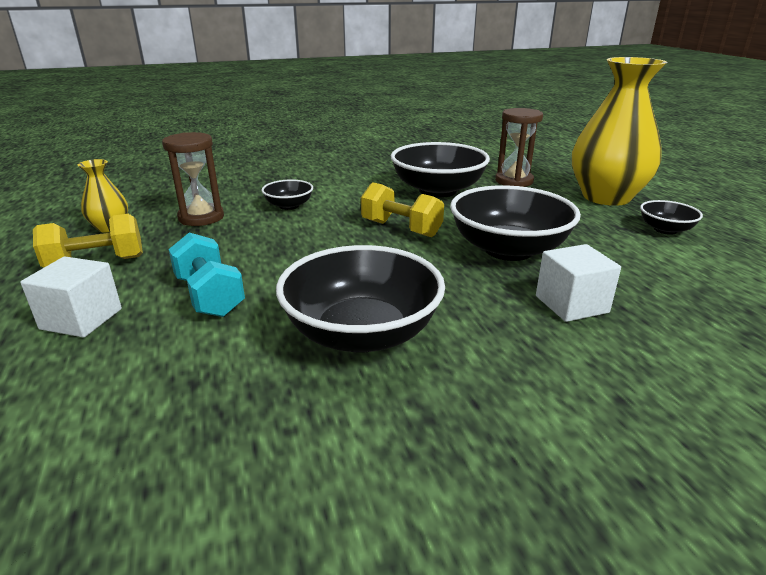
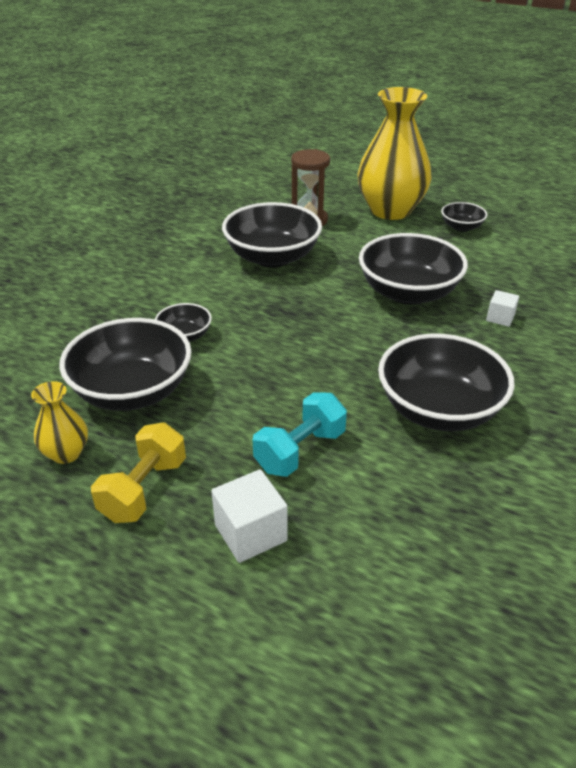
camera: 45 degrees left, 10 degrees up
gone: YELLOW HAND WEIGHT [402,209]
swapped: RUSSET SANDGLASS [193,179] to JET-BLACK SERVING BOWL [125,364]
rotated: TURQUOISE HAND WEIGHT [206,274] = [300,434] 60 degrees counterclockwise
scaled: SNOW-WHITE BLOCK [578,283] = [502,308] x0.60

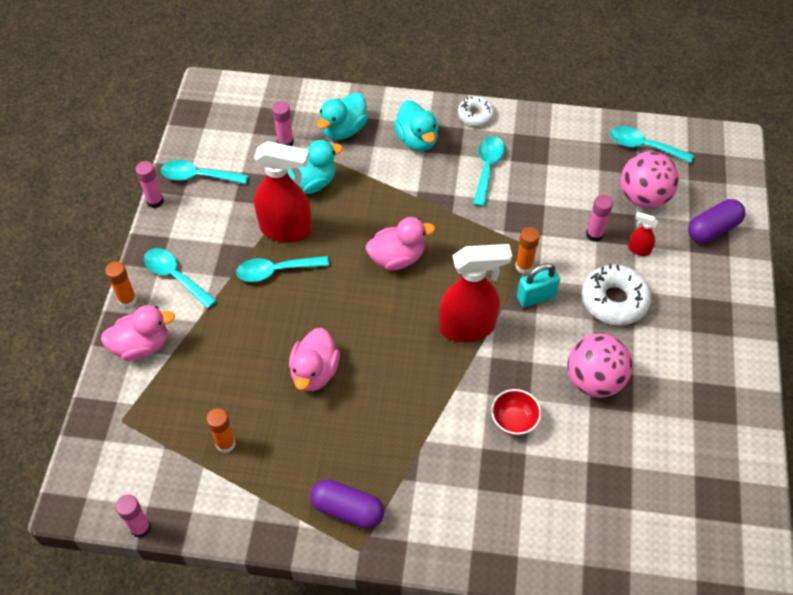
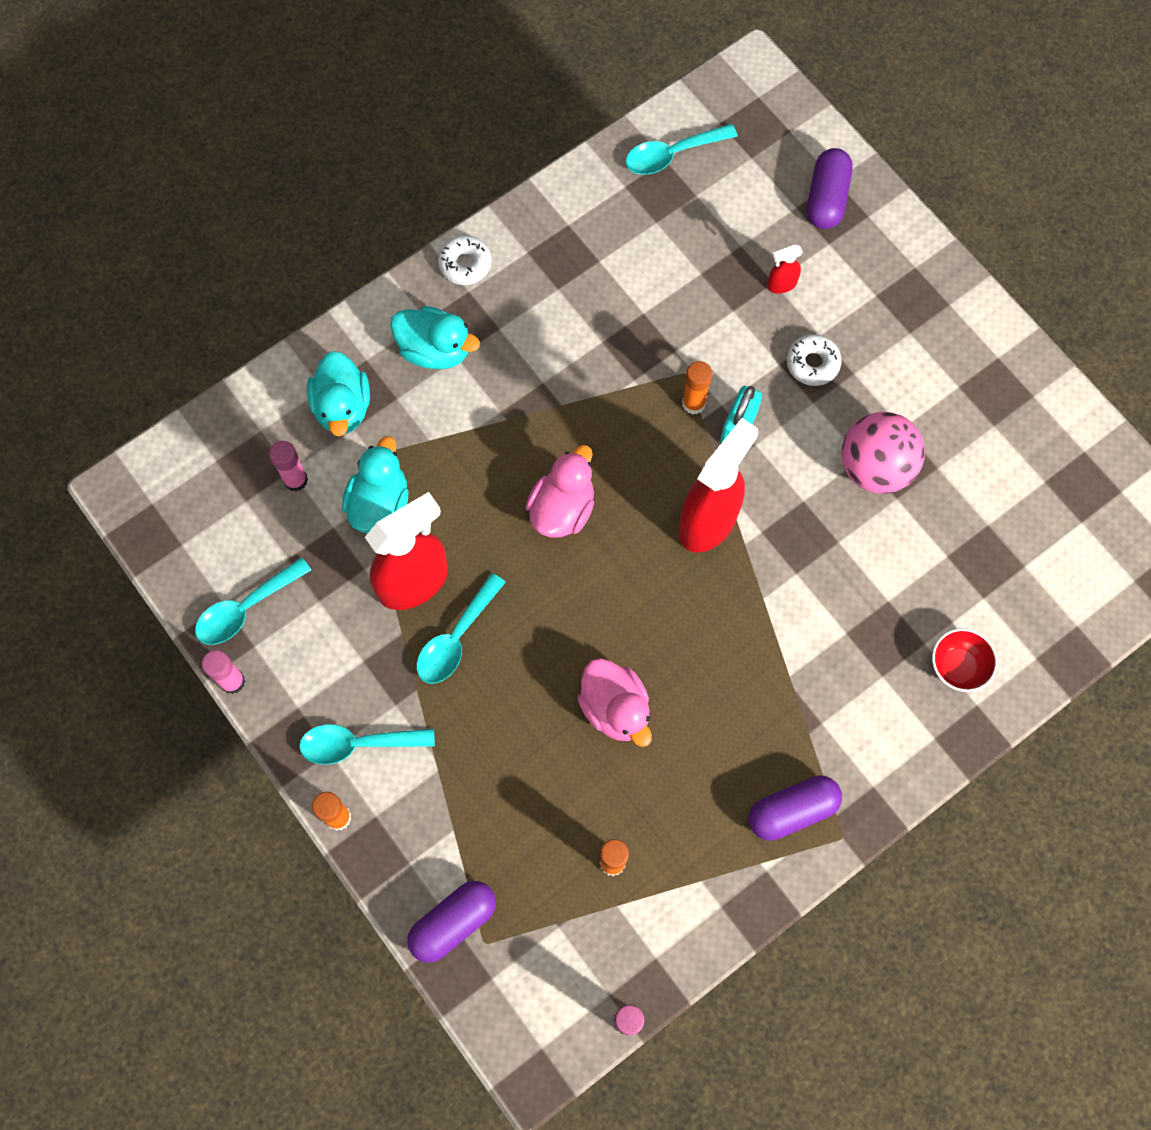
camera: 45 degrees left, 15 degrees up
gone: PINK RUBBER DUCK [138,333]; TURQUOISE TABLESPOON [489,171]; PINK GLUE STICK [599,218]; PINK SPHERE [649,179]
new: VIOLET PILL [451,922]
shifted: RED SERVING BOWL [516,412] to [965,660]
scaled: SNOW-WHITE GLAZED DONUT [616,294] = [814,360] x0.61

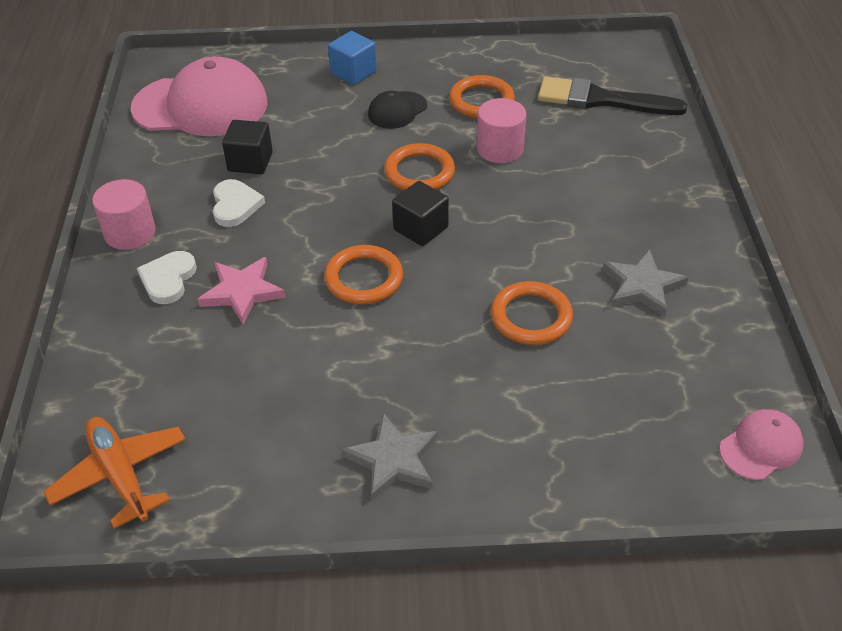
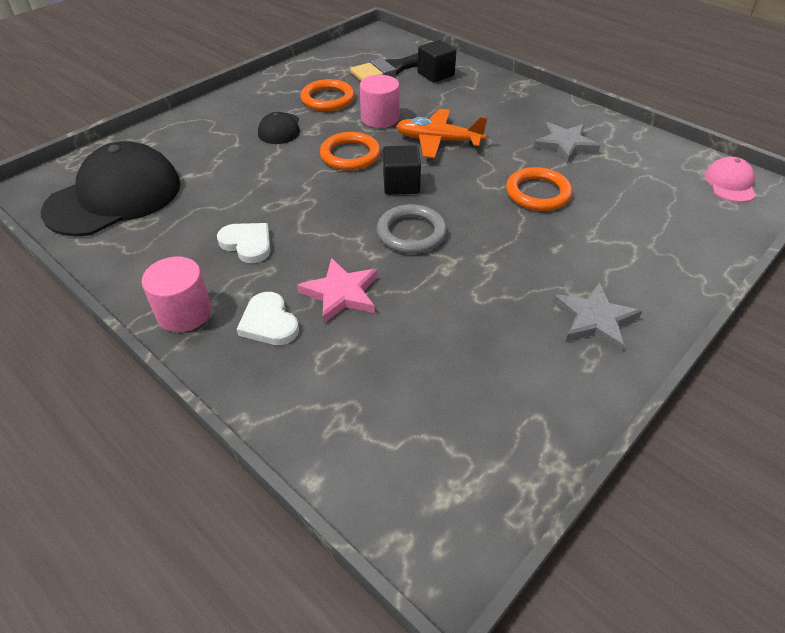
camera: 45 degrees left, 0 degrees up
gone: COBALT BLOCK [352,58]
shifted: ORANGE-COLOURED AEROPLANE [114,473] to [442,133]; JET-BLACK BLOCK [247,147] to [437,61]
repainted: PINK BASEBALL CAP [199,96] to JET-BLACK BASEBALL CAP [111,188]; ORANGE-COLOURED HOOP [363,274] to GRAY HOOP [412,229]

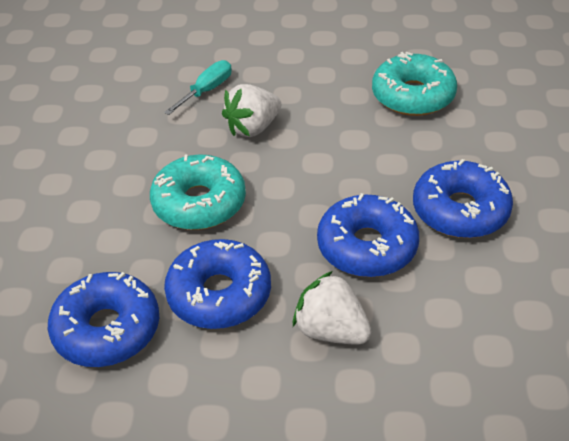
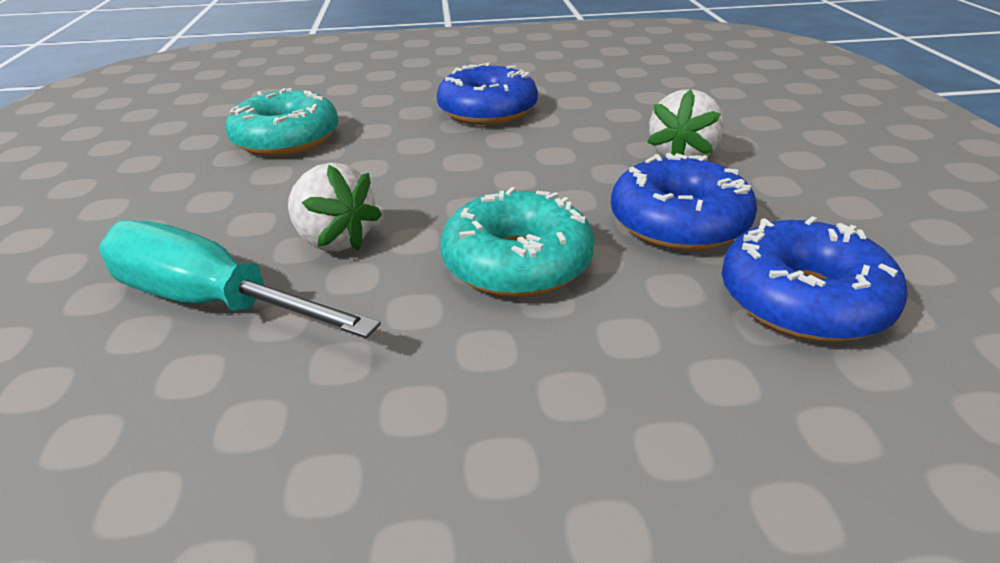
camera: 100 degrees left, 10 degrees down
gone: COBALT GLAZED DONUT [368,235]
scaled: TURQUOISE HAND SCREWDRIVER [198,87] = [240,279] x1.78

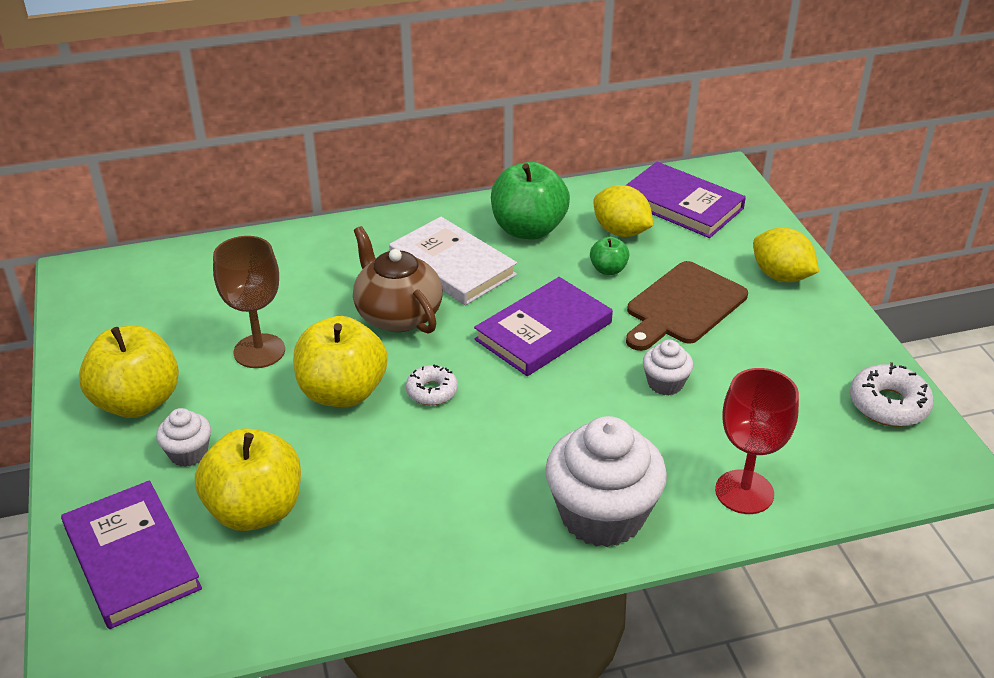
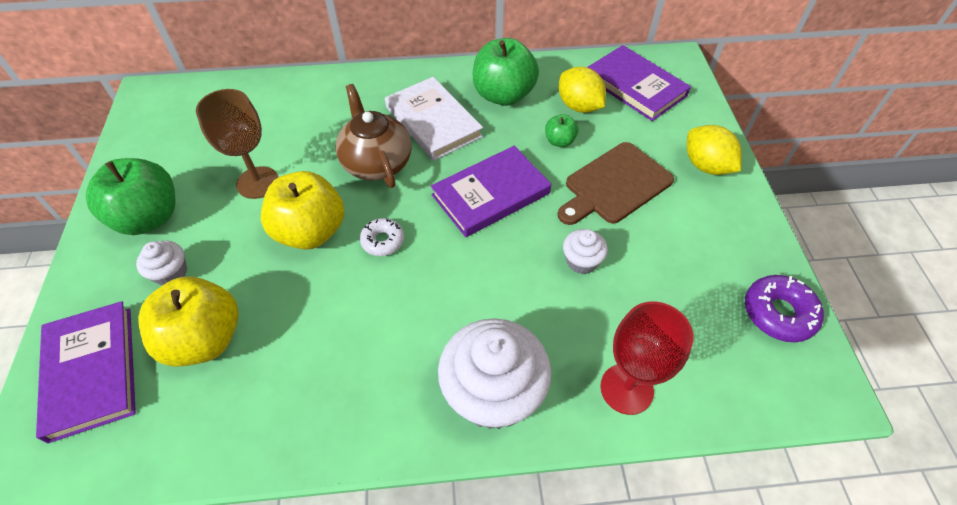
camera: 10 degrees right, 15 degrees up
repainted: YELLOW APPLE [129,371] to EMERALD APPLE [130,196]; SNOW-WHITE GLAZED DONUT [892,394] to VIOLET GLAZED DONUT [784,308]

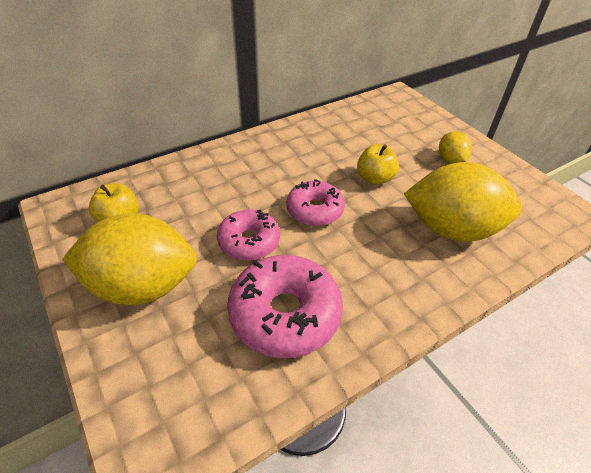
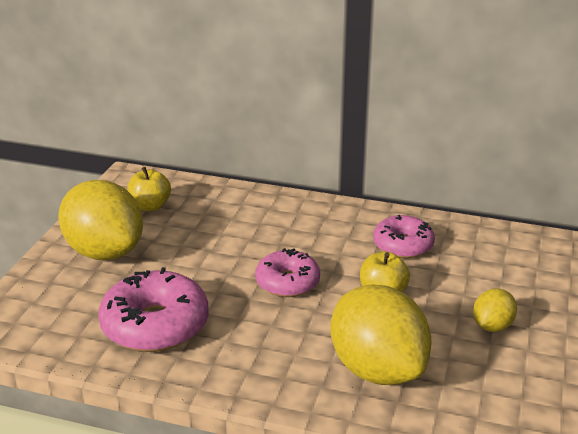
camera: 50 degrees right, 15 degrees down
shifted: PINK GLAZED DONUT [248,235] to [404,236]

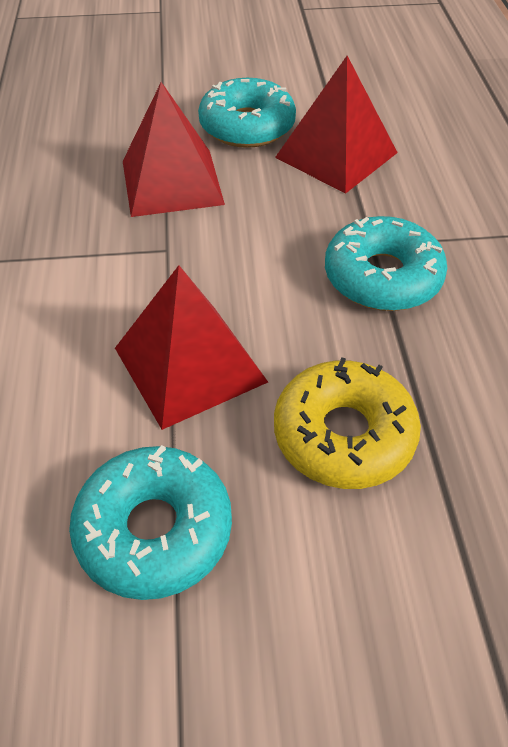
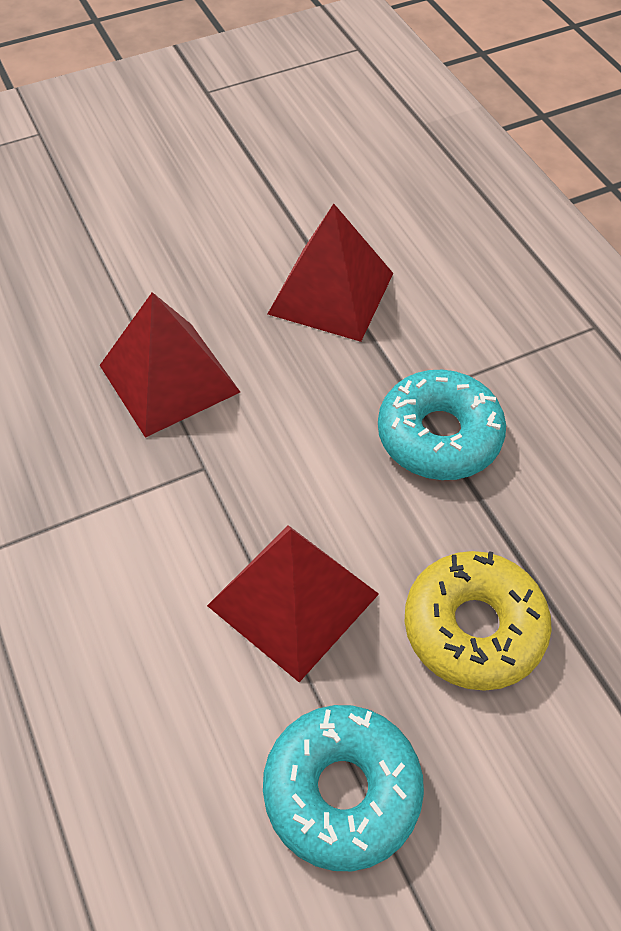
camera: 20 degrees left, 5 degrees up
gone: TURQUOISE GLAZED DONUT [247,113]

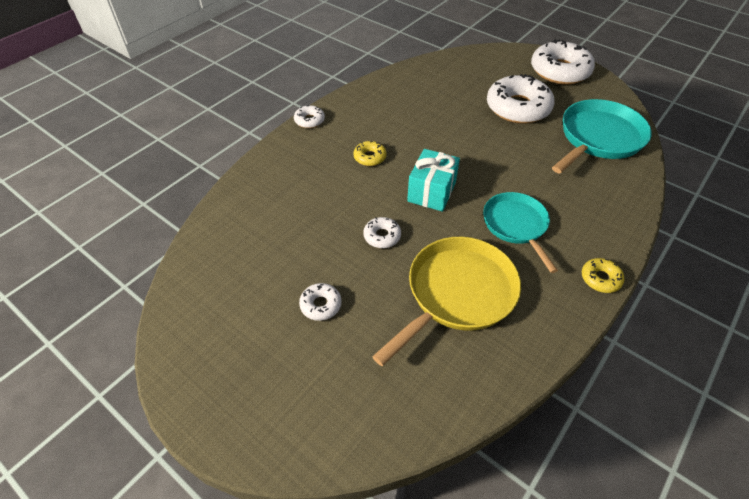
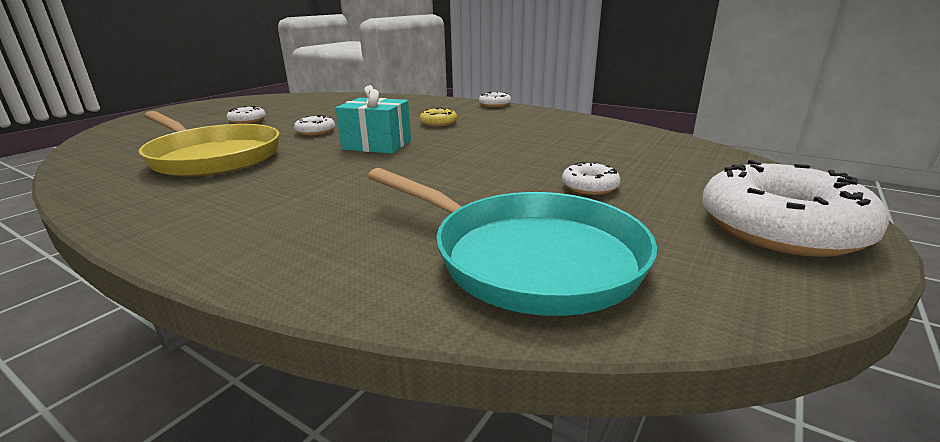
camera: 85 degrees right, 25 degrees down
gone: TURQUOISE SKILLET [520,232]; YELLOW GLAZED DONUT [603,275]
scaled: SNOW-WHITE GLAZED DONUT [521,99] = [591,178] x0.46

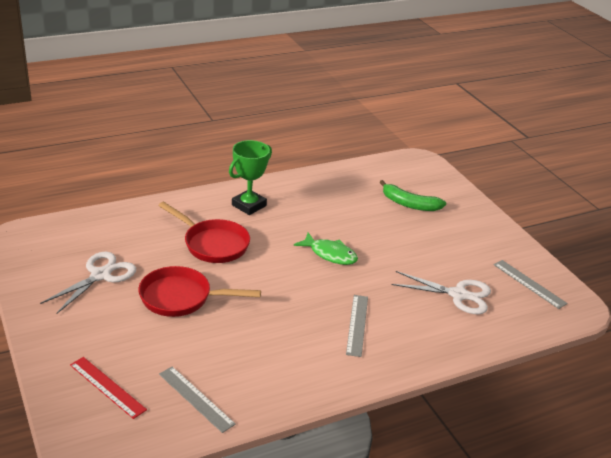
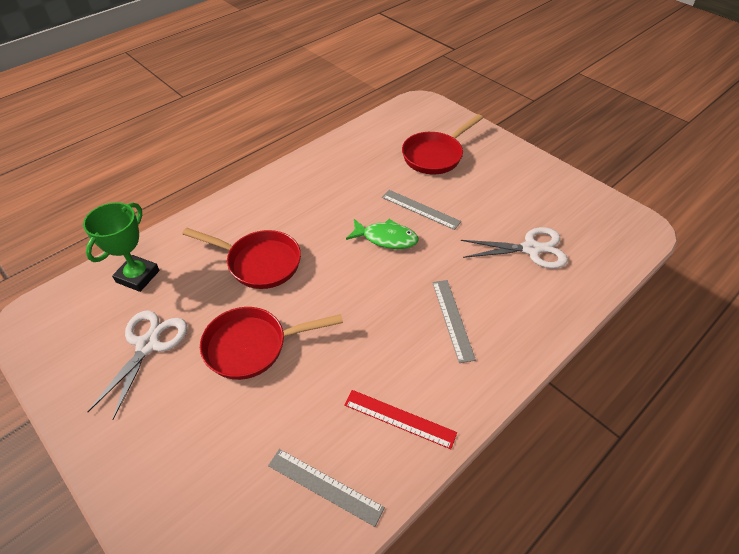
camera: 15 degrees left, 15 degrees up
shifted: RED STRAIGHTEDGE [108,388] to [400,419]; EMERALD AWARD CUP [250,177] to [121,247]; GRAY STRAIGHTEDGE [530,284] to [421,210]
swapped: EMERALD TOY BANANA [413,195] to RED SKILLET [442,144]

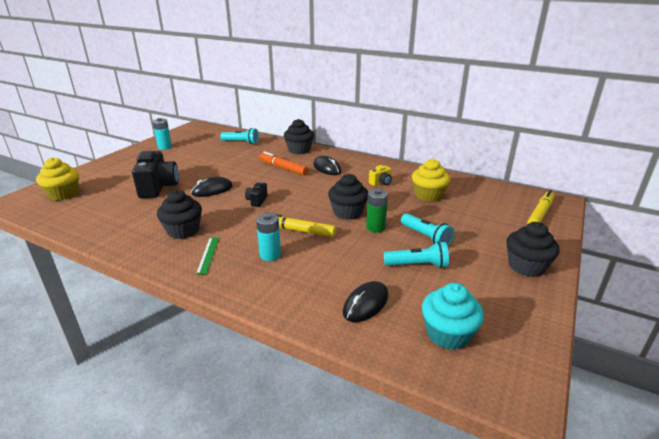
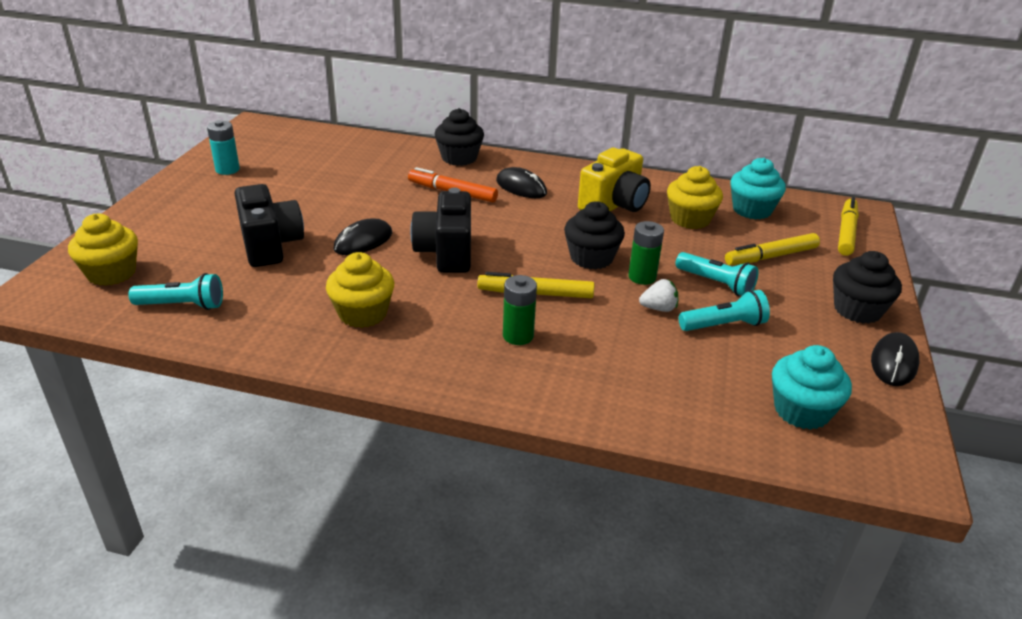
camera: 15 degrees left, 5 degrees up
gone: EMERALD STRAIGHTEDGE [207,255]
new: SNOW-WHITE BERRY [658,295]; YELLOW MARKER PEN [772,249]; TURQUOISE CUPCAKE [758,189]
shifted: TURQUOISE POCKET TORCH [239,136] to [175,291]; JET-BLACK PC MOUSE [365,301] to [895,359]
repainted: JET-BLACK CUPCAKE [179,214] to YELLOW CUPCAKE [360,290]; TURQUOISE AA BATTERY [268,237] to EMERALD AA BATTERY [520,310]
scaled: JET-BLACK PHOTO CAMERA [256,194] = [440,230] x2.07; YELLOW PHOTO CAMERA [380,175] = [614,180] x2.07

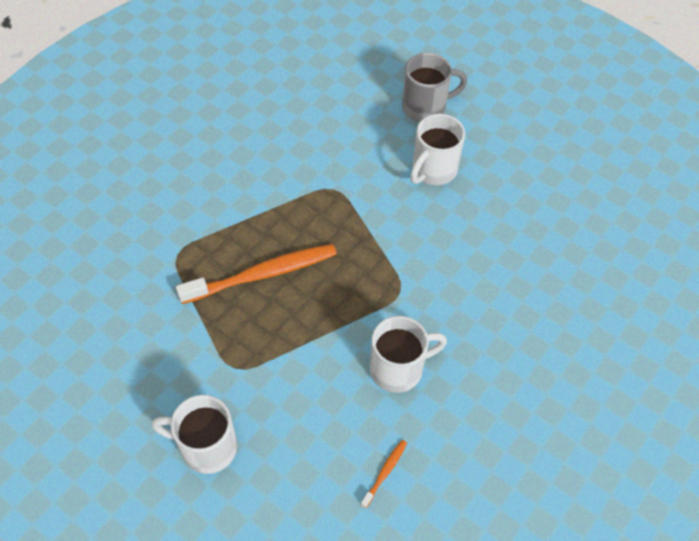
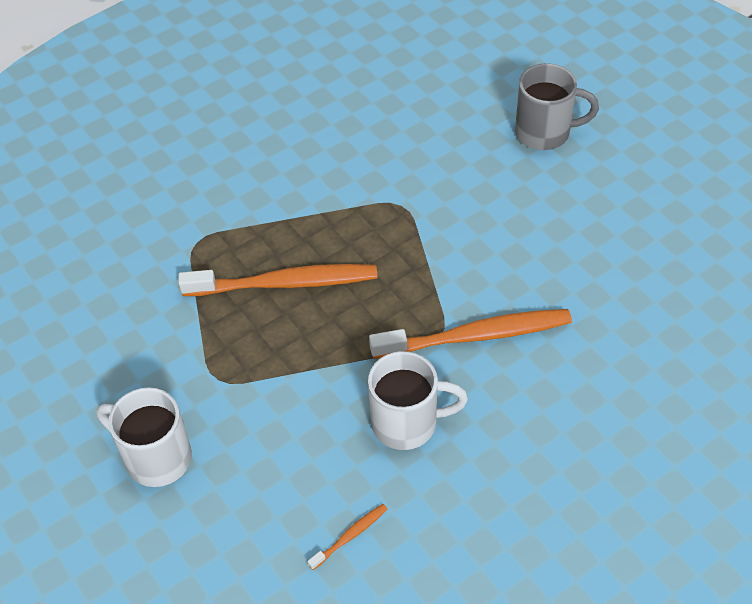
camera: 20 degrees right, 5 degrees down
gone: SNOW-WHITE MUG [437,149]
new: ORANGE-COLOURED DENTAL BRUSH [470,334]

